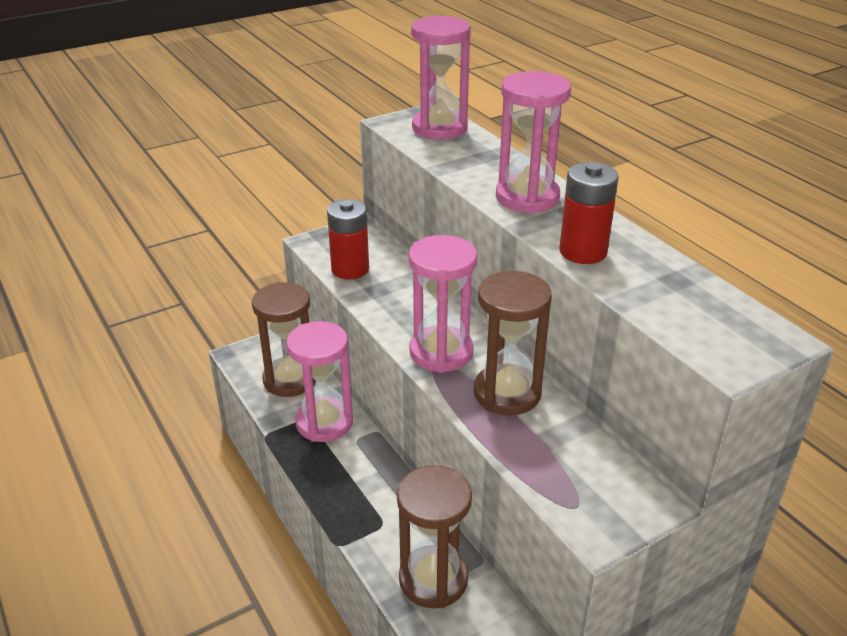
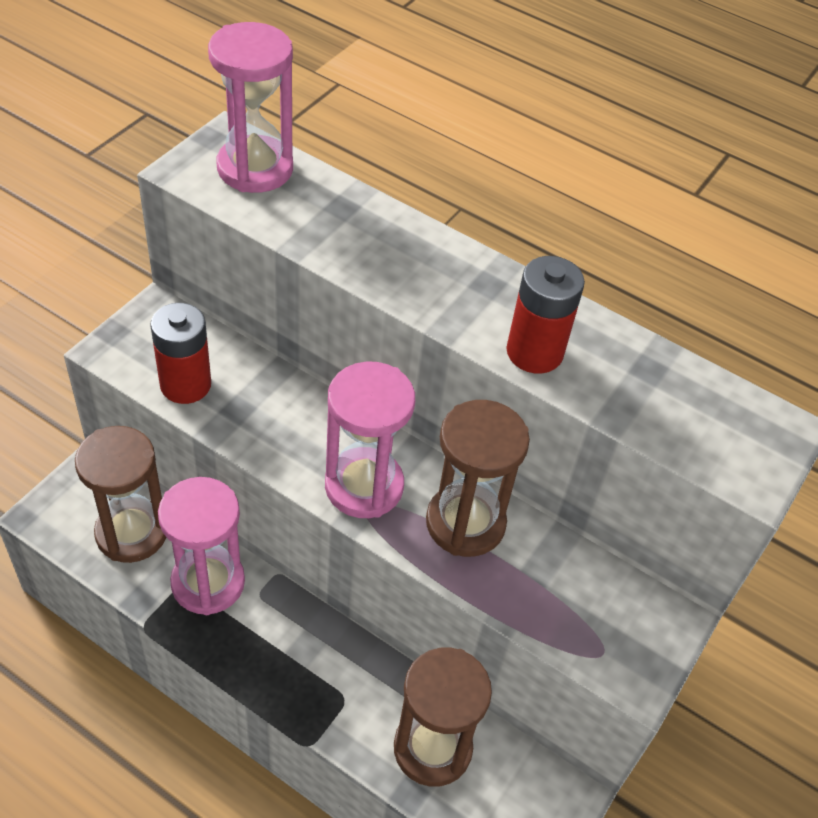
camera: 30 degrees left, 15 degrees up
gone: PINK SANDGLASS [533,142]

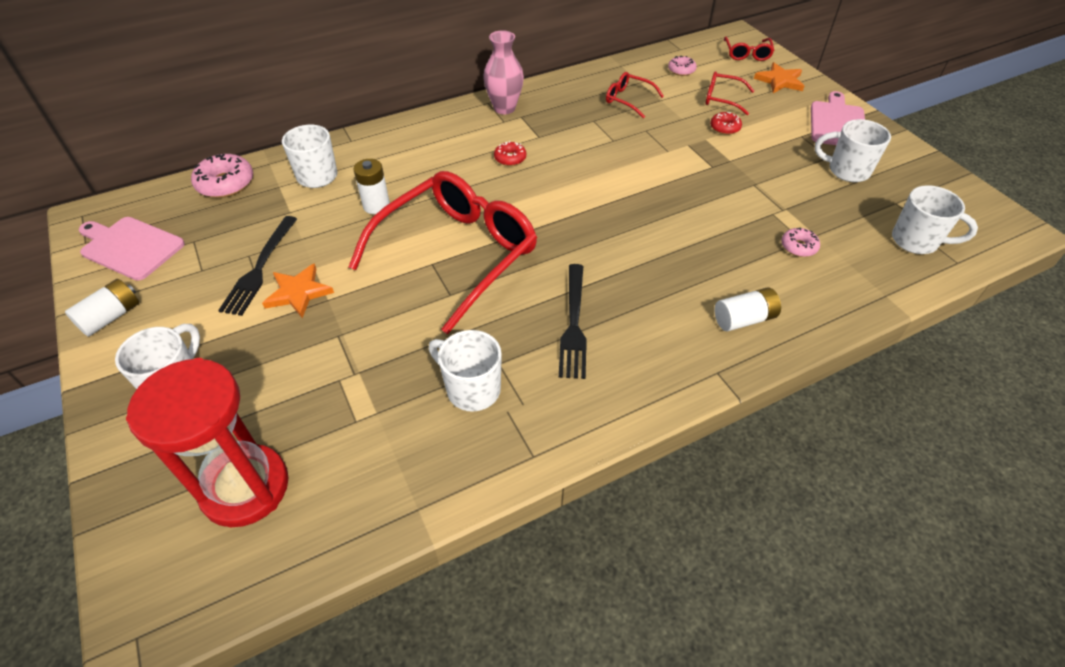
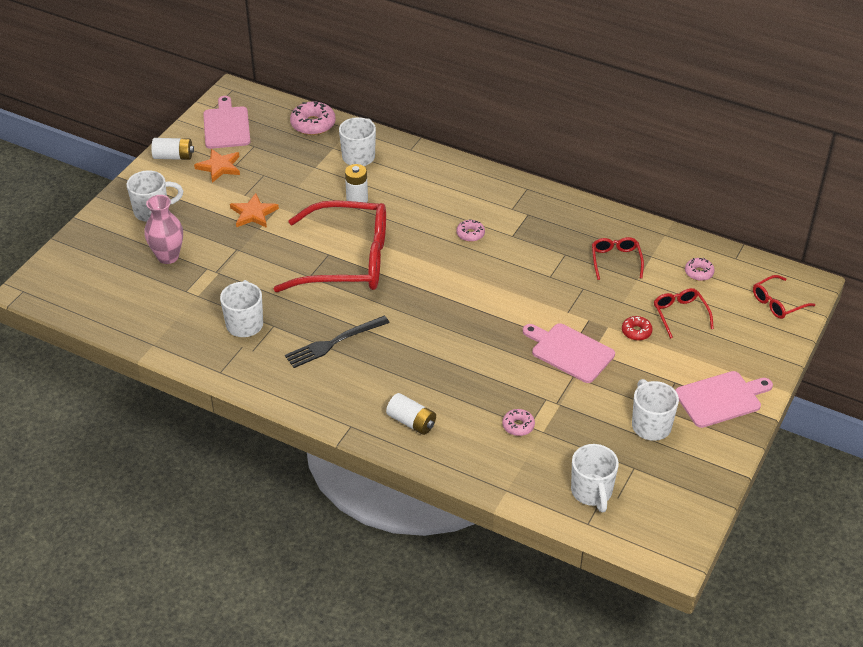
camera: 55 degrees right, 5 degrees down
gone: RED SANDGLASS [207,442]; JET-BLACK FORK [257,266]
new: PINK CHOPPING BOARD [569,353]
shifted: PINK FLOWER VASE [503,72] to [163,229]; ORANGE-COLOURED STAR SHAPE [779,77] to [217,166]
repainted: RED GLAZED DONUT [510,153] to PINK GLAZED DONUT [470,230]

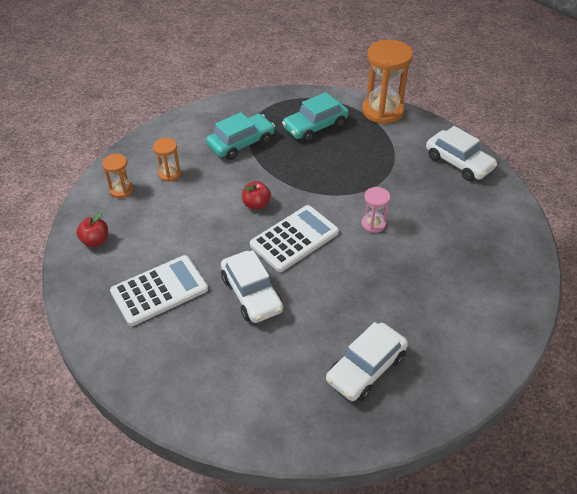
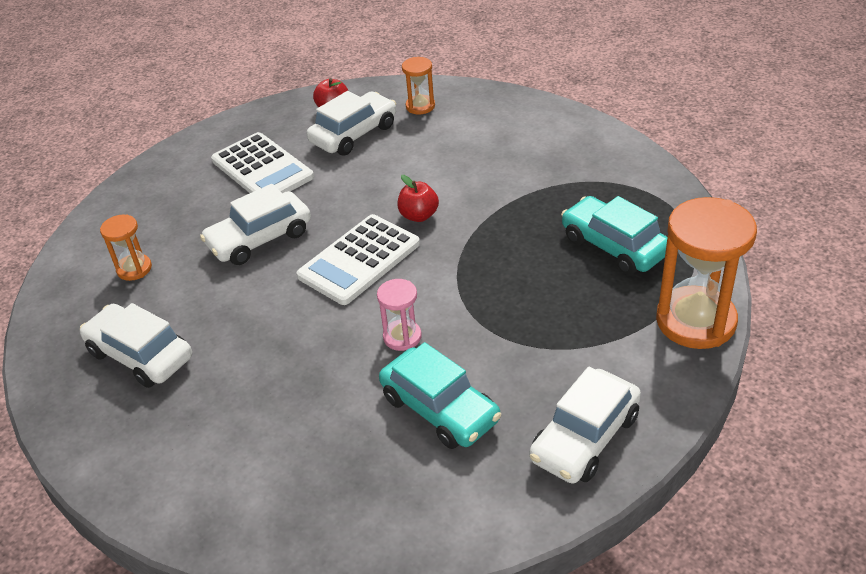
camera: 85 degrees right, 5 degrees down
new: SNOW-WHITE TOY CAR [351,123]
shifted: ORANGE-COLOURED SANDGLASS [167,160] to [126,247]; TURQUOISE TOY CAR [240,136] to [440,395]
rotated: SNOW-WHITE POCKET CALCULATOR [294,238] = [358,259] 90 degrees clockwise

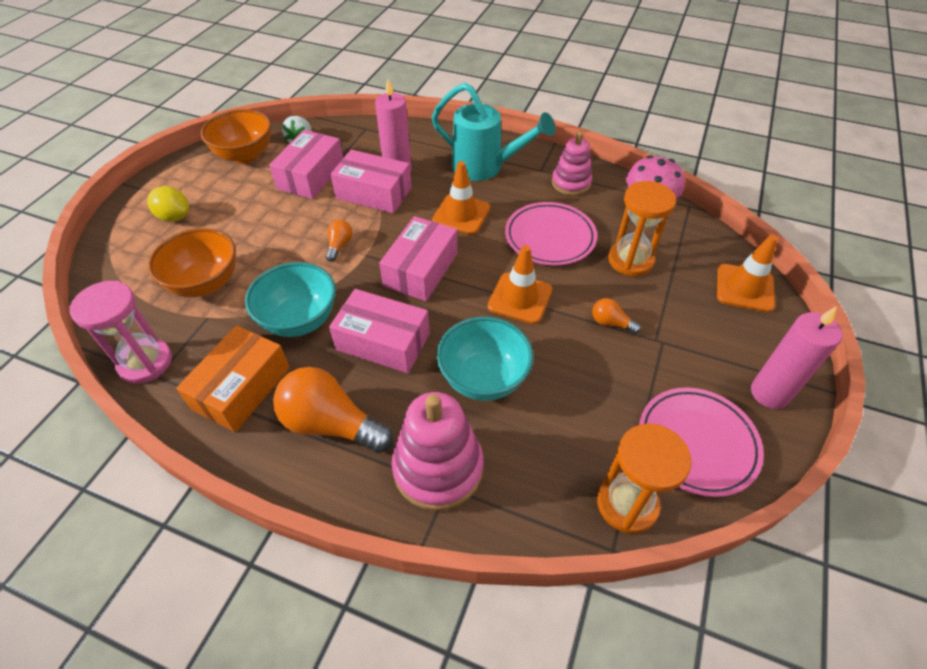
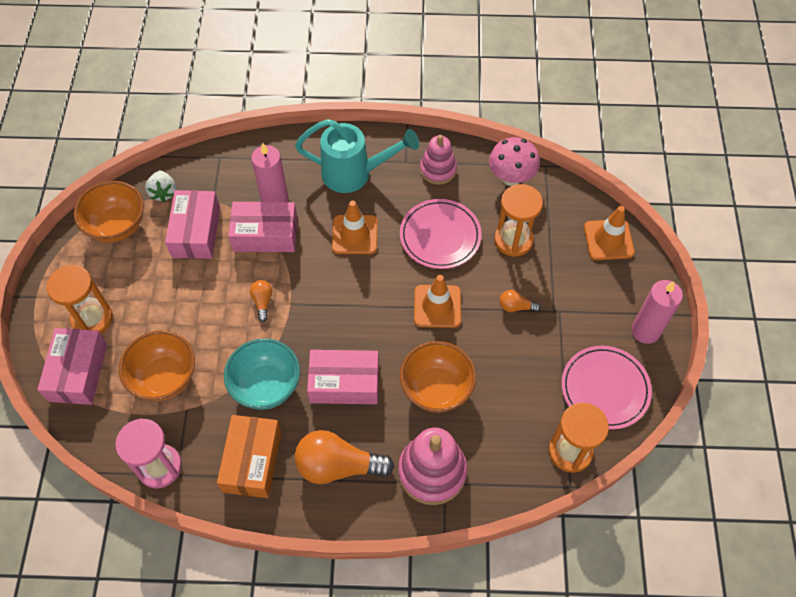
camera: 20 degrees left, 10 degrees up
shifted: PINK PARCEL [418,258] to [72,366]
swapped: YELLOW CITRUS FRUIT [168,204] to ORANGE-COLOURED SANDGLASS [80,299]
repainted: TURQUOISE SERVING BOWL [485,359] to ORANGE-COLOURED SERVING BOWL [438,377]

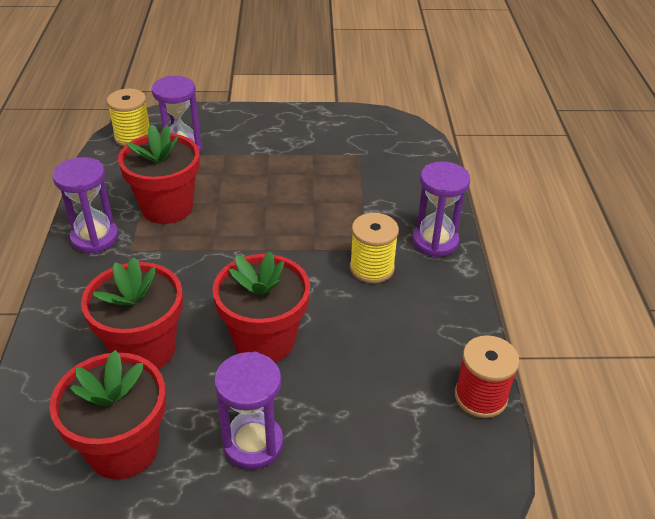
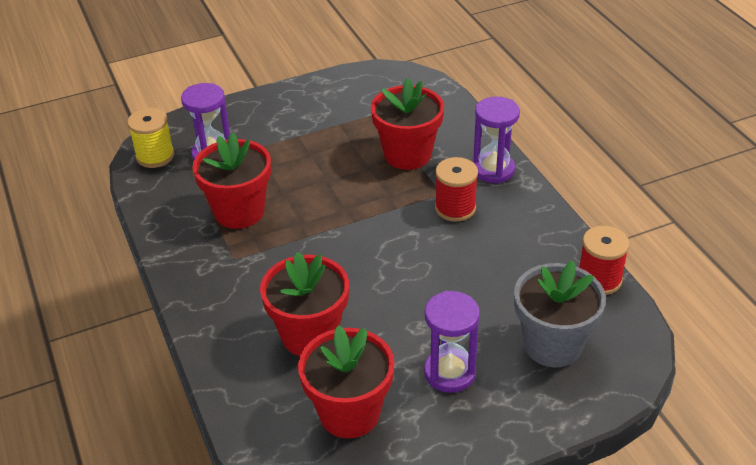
camera: 20 degrees left, 0 degrees up
gone: VIOLET SANDGLASS [85,205]
new: GRAY FLOWER POT [560,314]
shifted: RED FLOWER POT [261,306] to [407,124]
repainted: YELLOW REEL OF THREAD [374,248] to RED REEL OF THREAD [456,189]

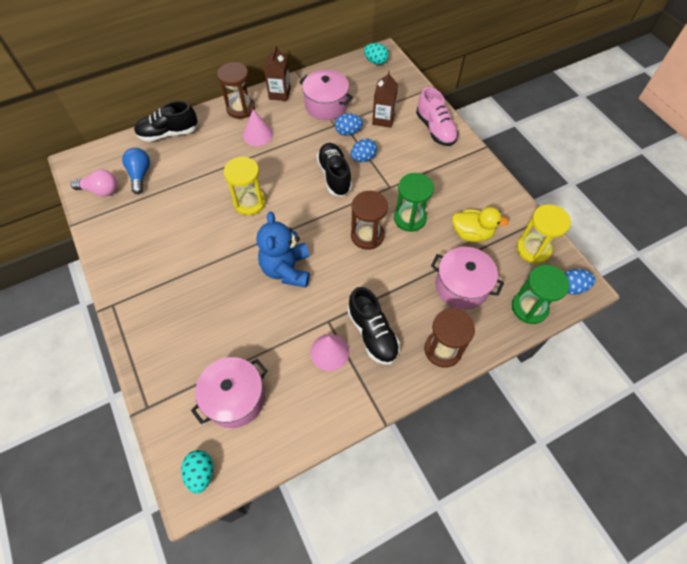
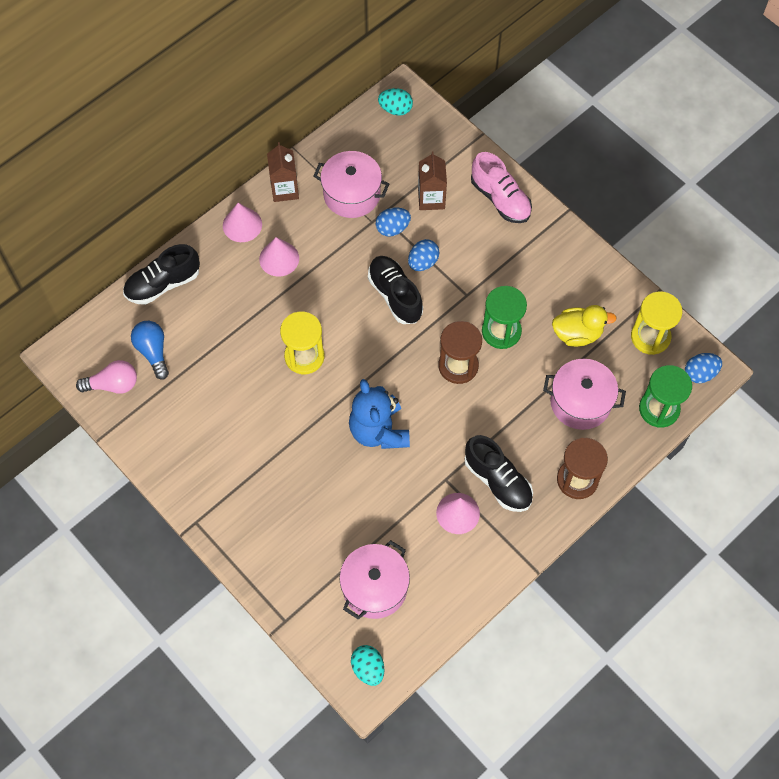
camera: 15 degrees left, 5 degrees up
swapped: RUSSET SANDGLASS [236,90] to PINK CONE SHAPE [242,222]

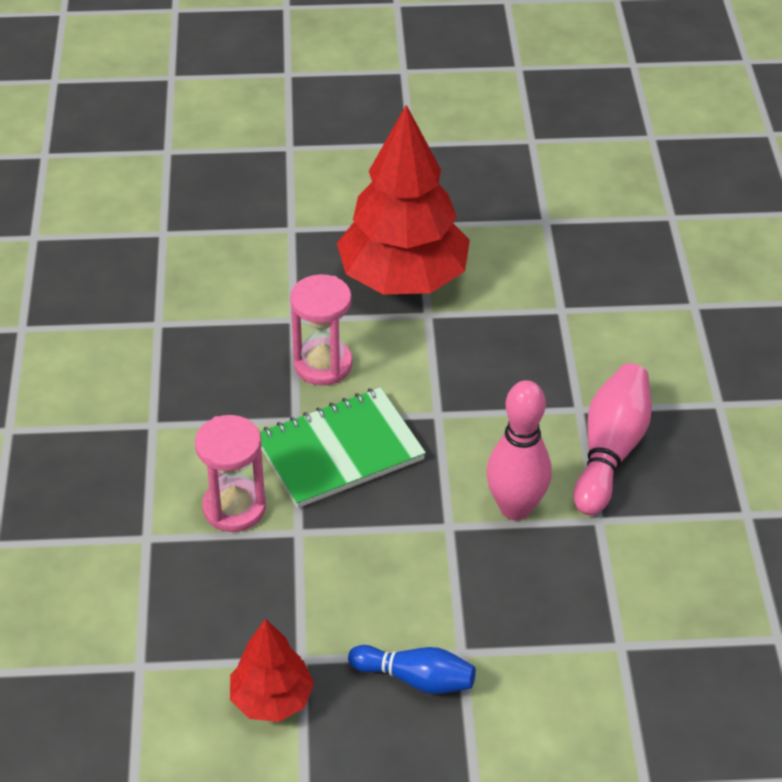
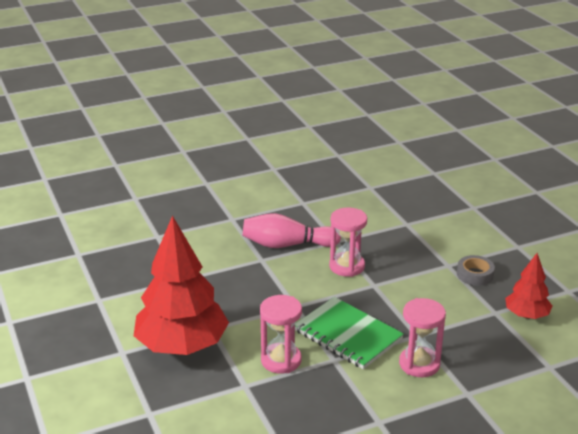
camera: 110 degrees left, 15 degrees down
swapped: COBALT BOWLING PIN [412,669] to GRAY STICKY TAPE [476,270]; PINK BOWLING PIN [518,450] to PINK SANDGLASS [348,242]

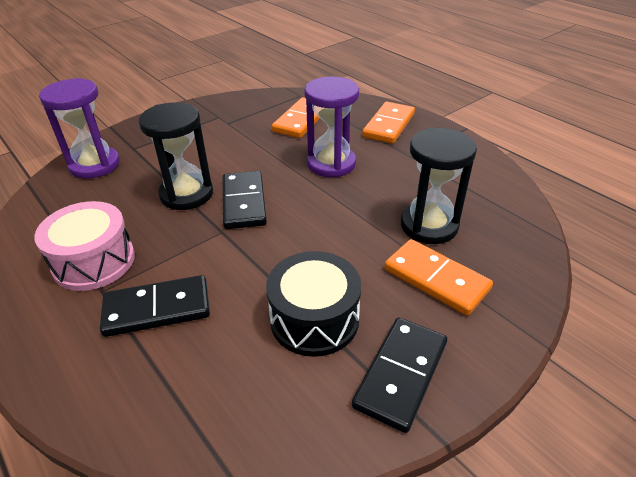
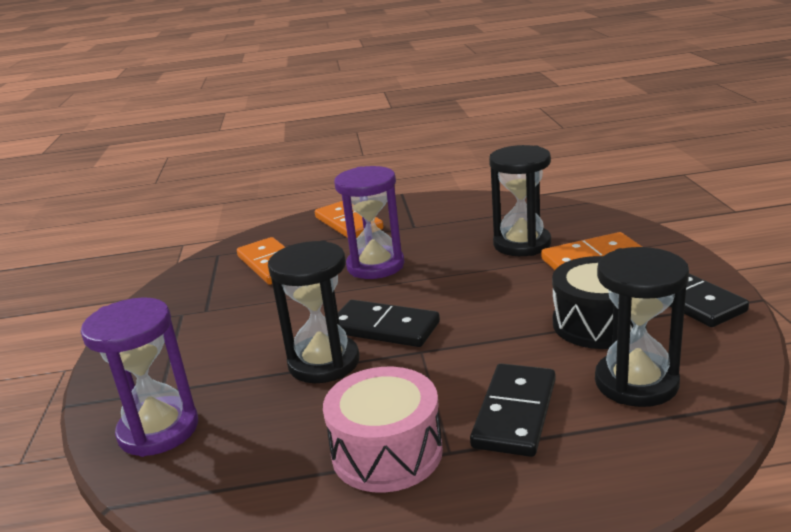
camera: 55 degrees left, 15 degrees down
new: JET-BLACK SANDGLASS [642,327]

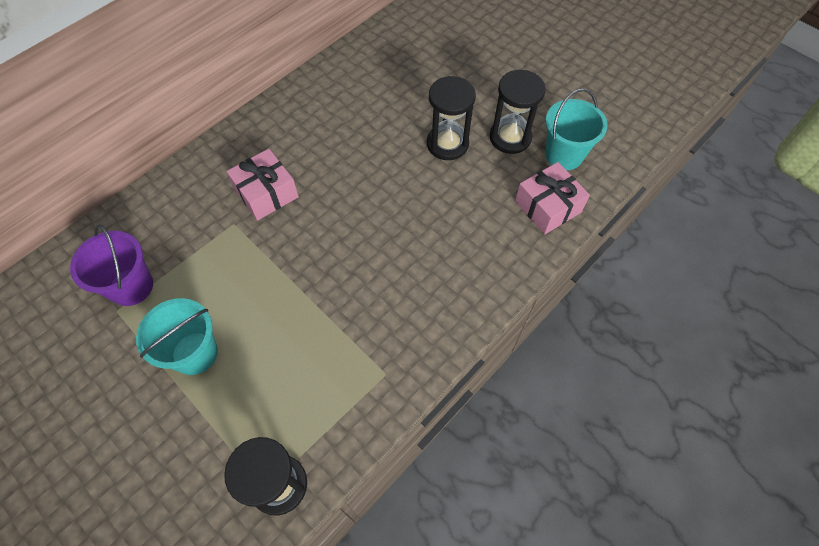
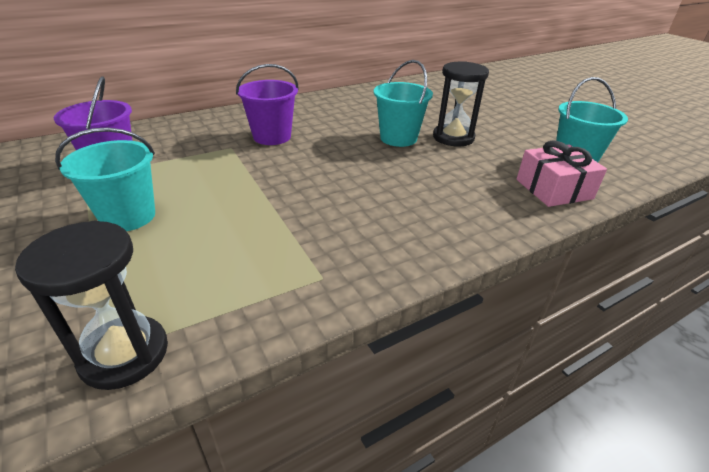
camera: 15 degrees right, 25 degrees down
gone: JET-BLACK SANDGLASS [518,112]
new: TURQUOISE BUCKET [403,103]
swapped: PINK GIFT [263,185] to VIOLET BUCKET [267,104]

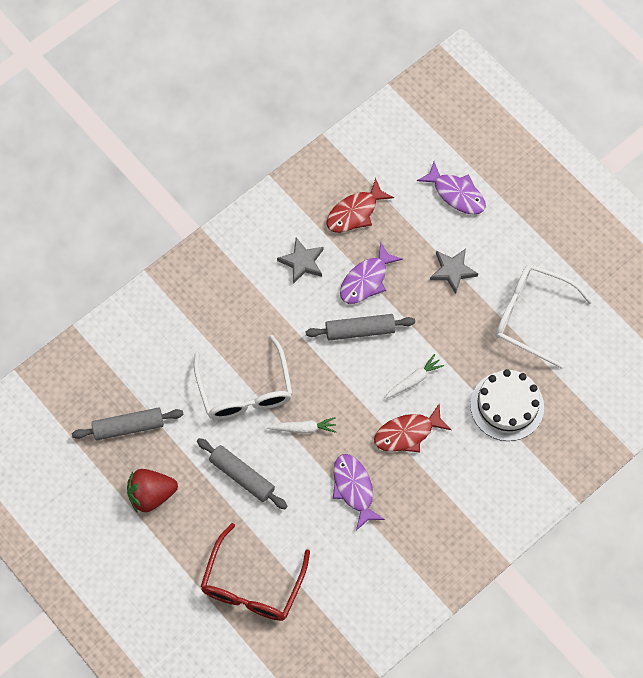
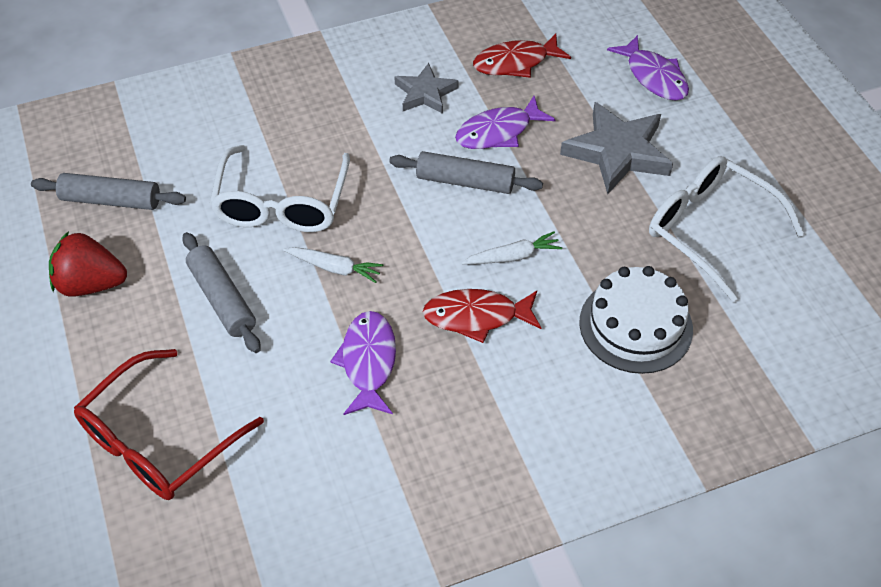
camera: 20 degrees right, 15 degrees down
scaled: GRAY STAR SHAPE [454,271] = [616,148] x1.64

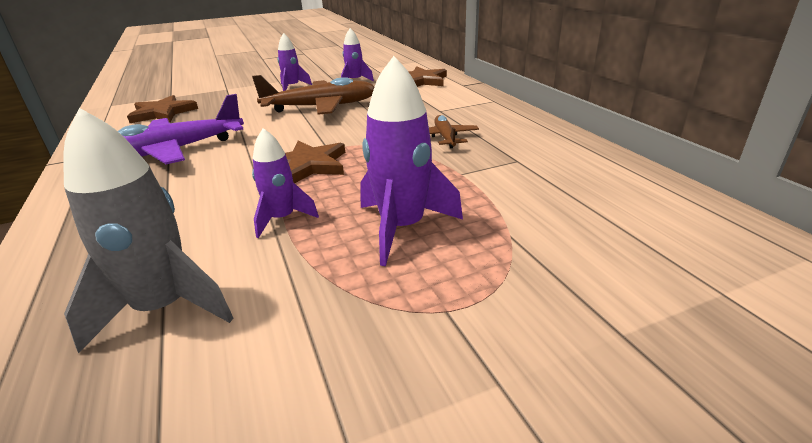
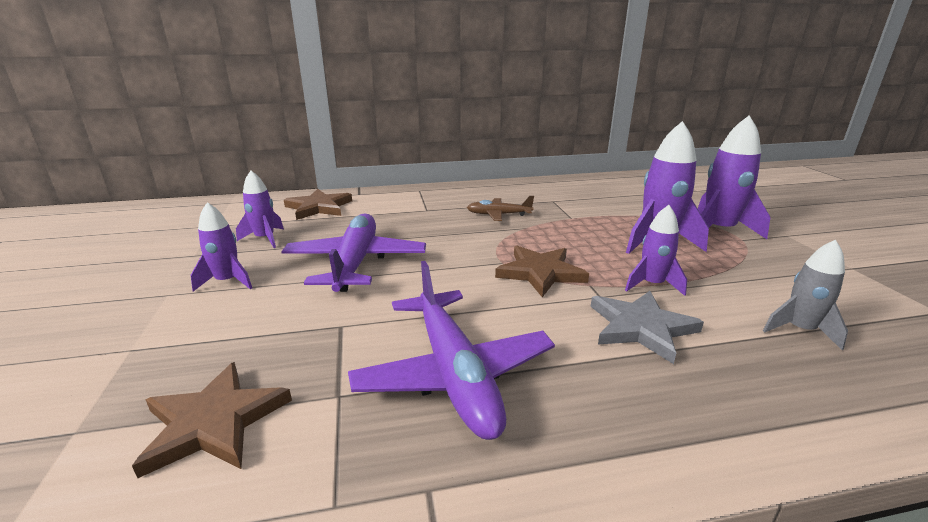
camera: 80 degrees left, 5 degrees down
new: GRAY STAR SHAPE [647,327]; VIOLET SPACESHIP [734,177]
repainted: RUSSET AEROPLANE [313,95] to VIOLET AEROPLANE [353,252]
scaled: GRAY SPACESHIP [148,230] = [805,295] x0.60

